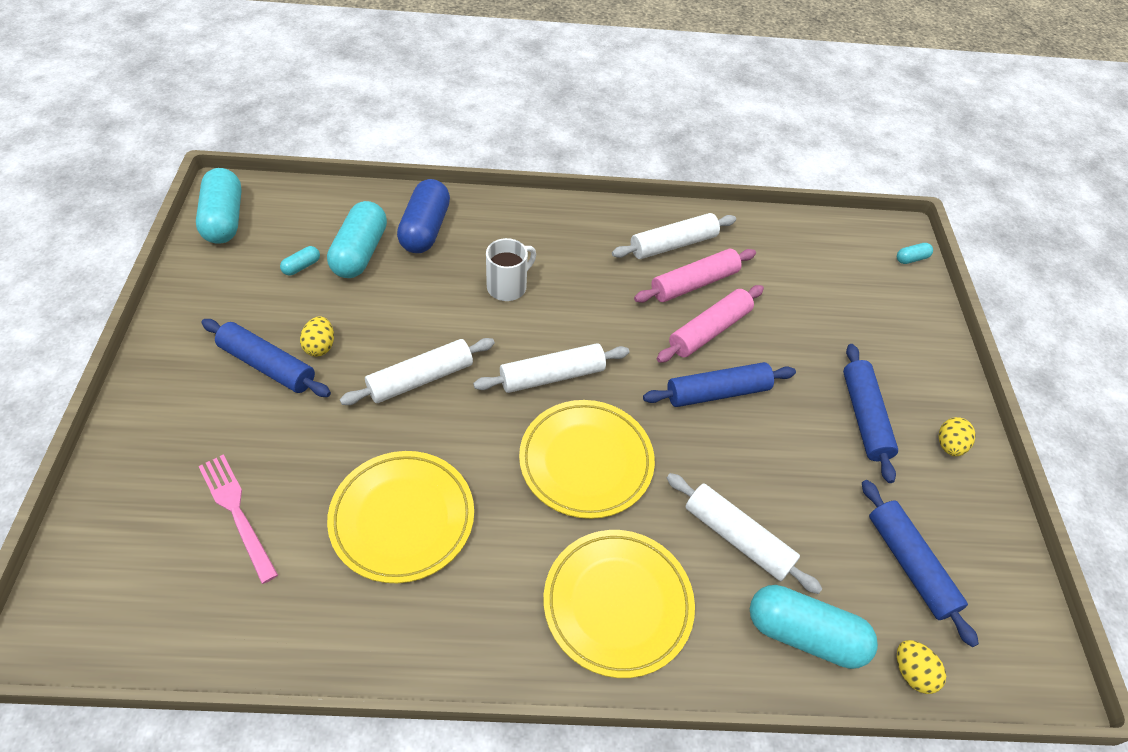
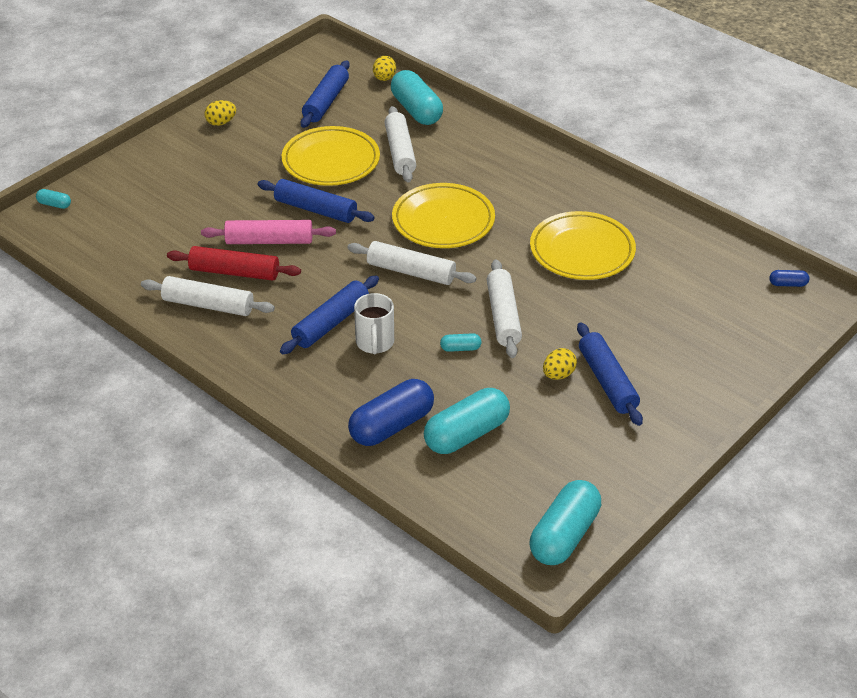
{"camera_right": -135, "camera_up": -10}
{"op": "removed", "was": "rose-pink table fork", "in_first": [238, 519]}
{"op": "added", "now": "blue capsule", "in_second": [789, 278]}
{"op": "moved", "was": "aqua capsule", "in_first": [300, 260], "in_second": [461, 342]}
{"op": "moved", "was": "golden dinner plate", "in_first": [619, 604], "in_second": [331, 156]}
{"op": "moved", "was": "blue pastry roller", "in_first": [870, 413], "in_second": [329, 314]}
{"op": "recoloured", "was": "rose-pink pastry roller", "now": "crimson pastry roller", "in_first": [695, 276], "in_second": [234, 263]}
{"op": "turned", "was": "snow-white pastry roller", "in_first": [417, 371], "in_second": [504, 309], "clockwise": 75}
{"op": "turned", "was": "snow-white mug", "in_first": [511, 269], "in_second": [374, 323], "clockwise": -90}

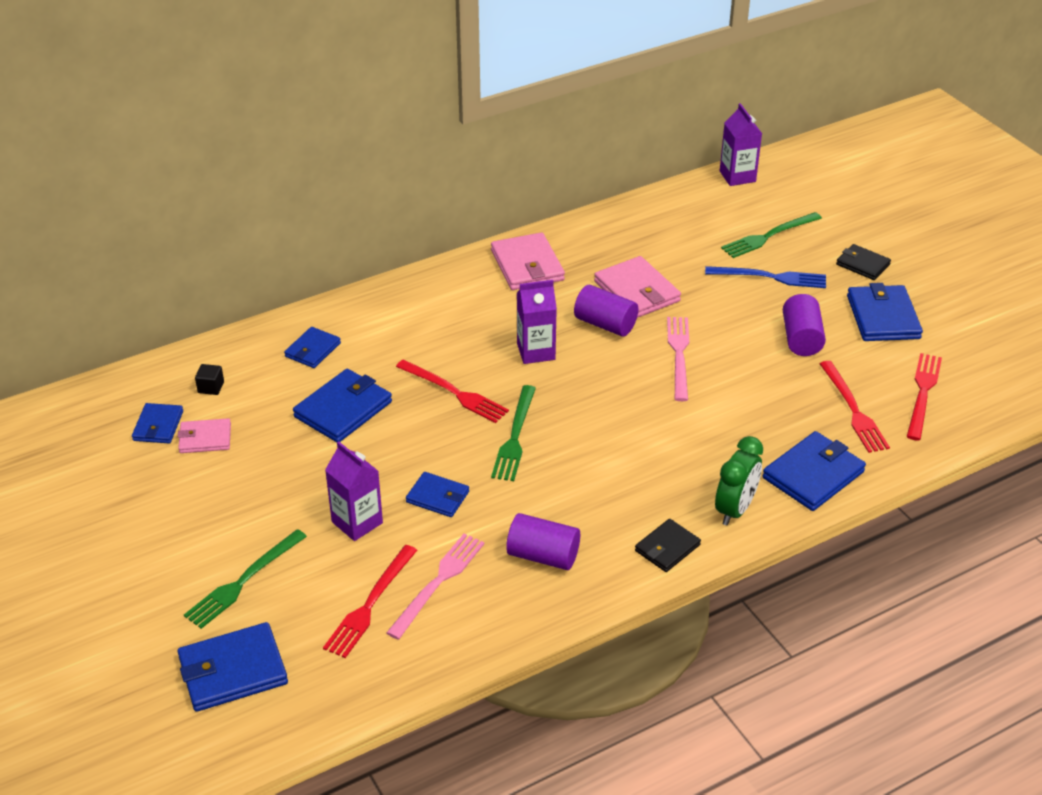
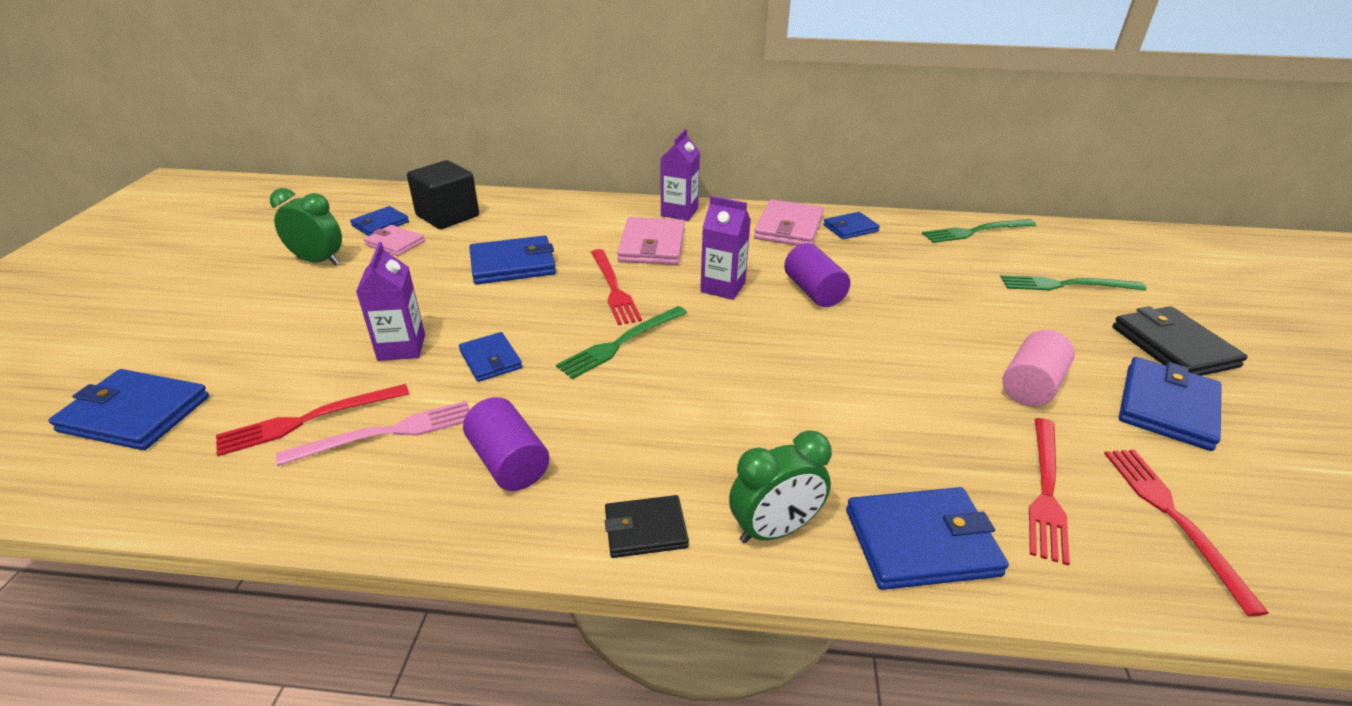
{"camera_right": 35, "camera_up": -5}
{"op": "removed", "was": "rose-pink table fork", "in_first": [678, 359]}
{"op": "removed", "was": "blue table fork", "in_first": [765, 277]}
{"op": "added", "now": "green alarm clock", "in_second": [306, 226]}
{"op": "moved", "was": "green table fork", "in_first": [245, 579], "in_second": [979, 231]}
{"op": "moved", "was": "blue wallet", "in_first": [312, 347], "in_second": [851, 225]}
{"op": "moved", "was": "rose-pink wallet", "in_first": [637, 287], "in_second": [651, 241]}
{"op": "moved", "was": "royal purple carton", "in_first": [741, 144], "in_second": [680, 175]}
{"op": "recoloured", "was": "royal purple cylinder shape", "now": "rose-pink cylinder shape", "in_first": [804, 325], "in_second": [1038, 368]}
{"op": "turned", "was": "crimson table fork", "in_first": [924, 397], "in_second": [1186, 533], "clockwise": -60}
{"op": "resized", "was": "ebony solid cube", "in_first": [209, 379], "in_second": [443, 194], "ratio": 2.39}
{"op": "resized", "was": "ebony wallet", "in_first": [863, 262], "in_second": [1180, 341], "ratio": 1.63}

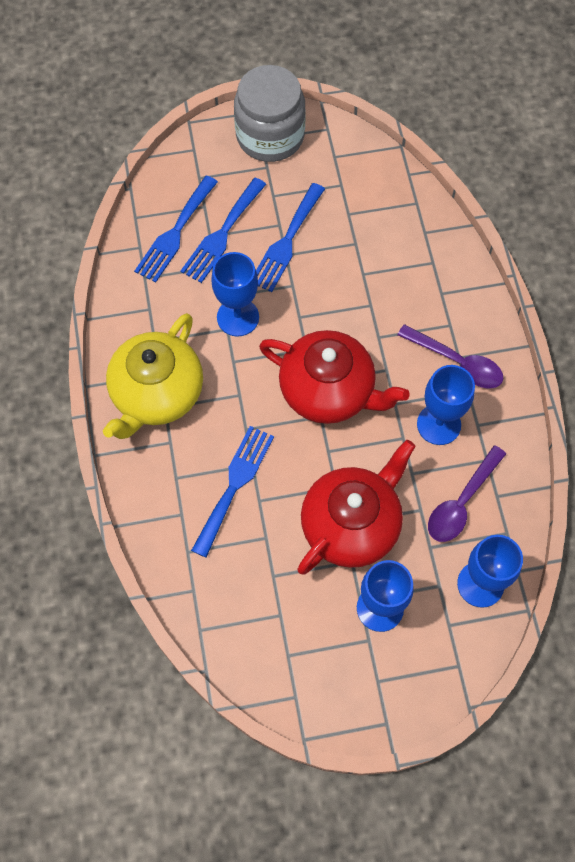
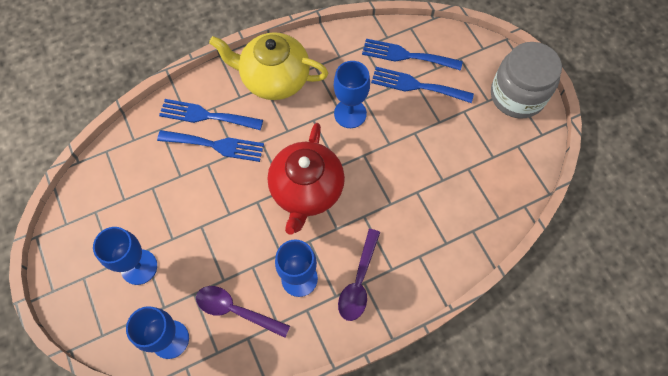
{"camera_right": 75, "camera_up": 0}
{"op": "removed", "was": "crimson teapot", "in_first": [356, 507]}
{"op": "moved", "was": "blue table fork", "in_first": [290, 237], "in_second": [211, 114]}

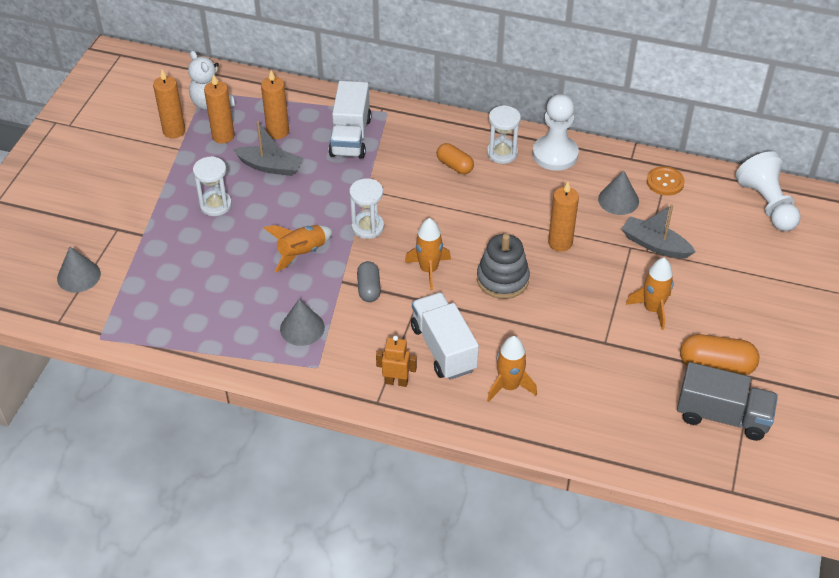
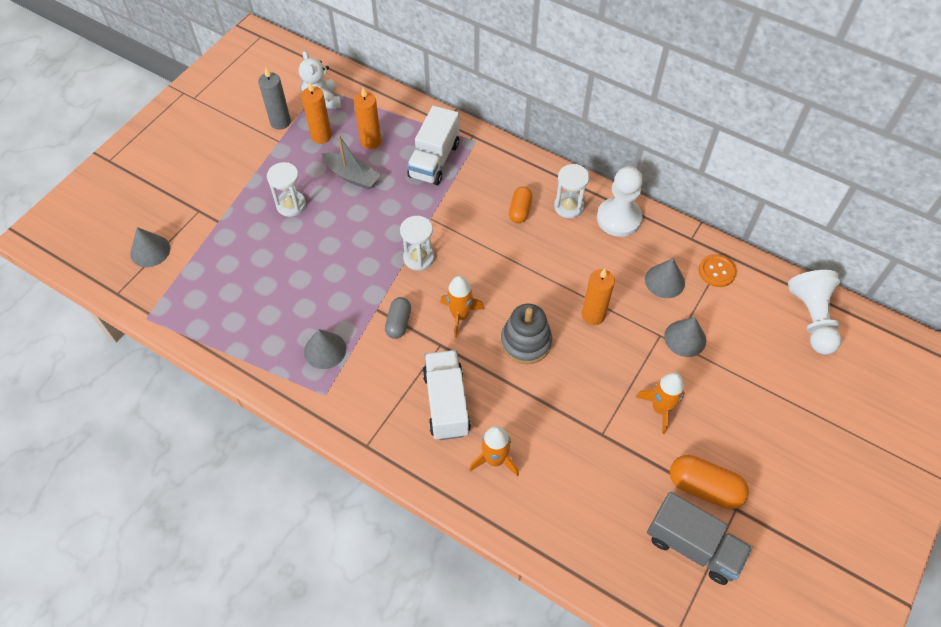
{"camera_right": 15, "camera_up": 10}
{"op": "removed", "was": "bright orange rocket", "in_first": [298, 249]}
{"op": "removed", "was": "bright orange robot", "in_first": [396, 361]}
{"op": "replaced", "was": "ash-grey boat", "now": "ash-grey cone", "in_first": [659, 231], "in_second": [685, 337]}
{"op": "recoloured", "was": "bright orange pillar candle", "now": "ash-grey pillar candle", "in_first": [169, 104], "in_second": [274, 98]}
{"op": "turned", "was": "bright orange capsule", "in_first": [455, 158], "in_second": [520, 205], "clockwise": 45}

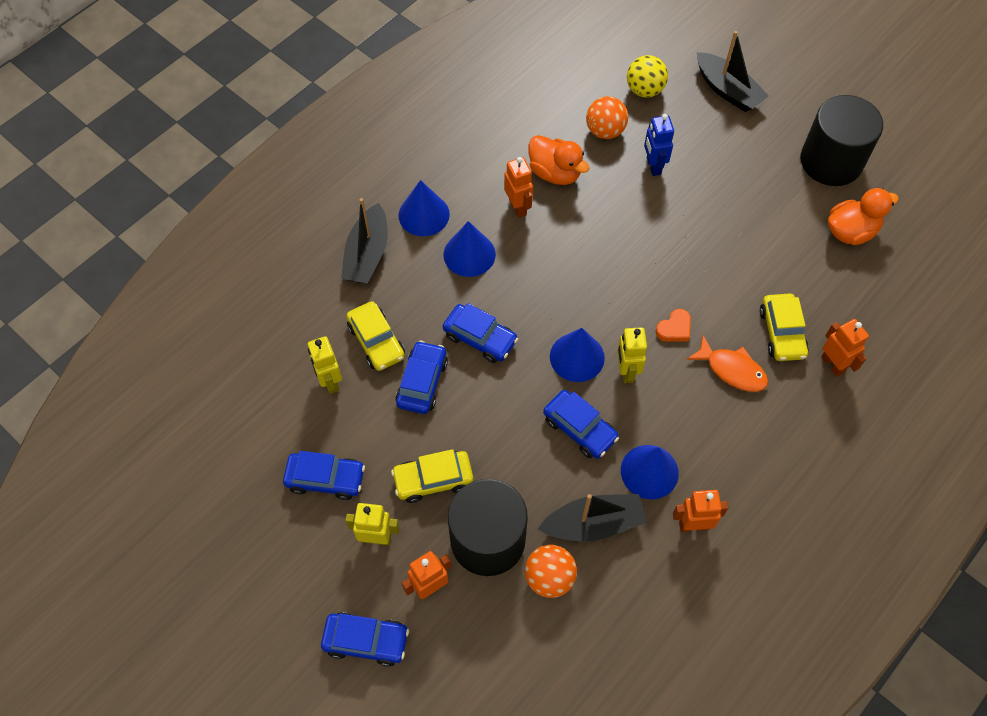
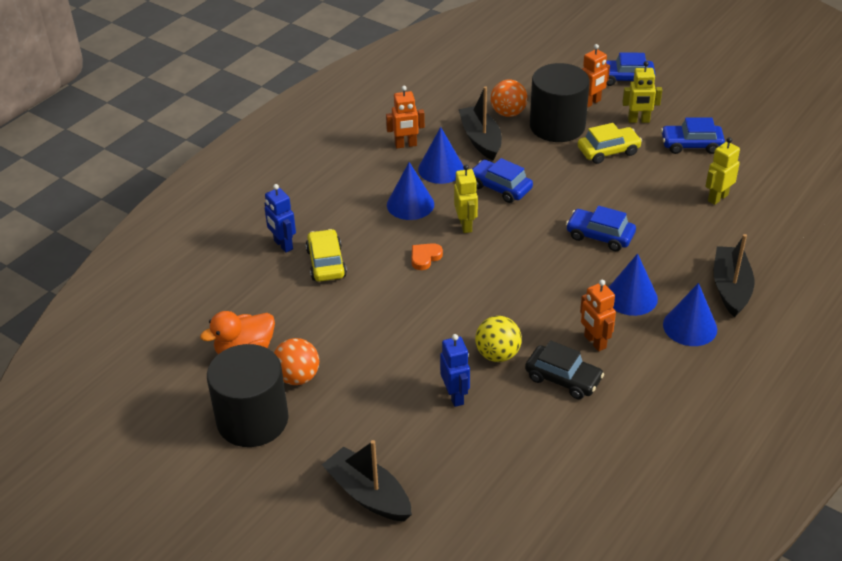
{"camera_right": 175, "camera_up": -20}
{"op": "removed", "was": "golden car", "in_first": [375, 336]}
{"op": "removed", "was": "blue car", "in_first": [421, 377]}
{"op": "removed", "was": "bright orange fish figure", "in_first": [727, 364]}
{"op": "moved", "was": "blue cone", "in_first": [577, 355], "in_second": [410, 191]}
{"op": "moved", "was": "bright orange play ball", "in_first": [607, 117], "in_second": [296, 361]}
{"op": "moved", "was": "golden play ball", "in_first": [647, 76], "in_second": [498, 339]}
{"op": "replaced", "was": "bright orange toy duck", "now": "ebony car", "in_first": [558, 160], "in_second": [564, 369]}
{"op": "recoloured", "was": "bright orange robot", "now": "blue robot", "in_first": [845, 348], "in_second": [280, 218]}
{"op": "turned", "was": "golden robot", "in_first": [325, 365], "in_second": [722, 171], "clockwise": -105}
{"op": "turned", "was": "ebony boat", "in_first": [592, 517], "in_second": [480, 123], "clockwise": 90}

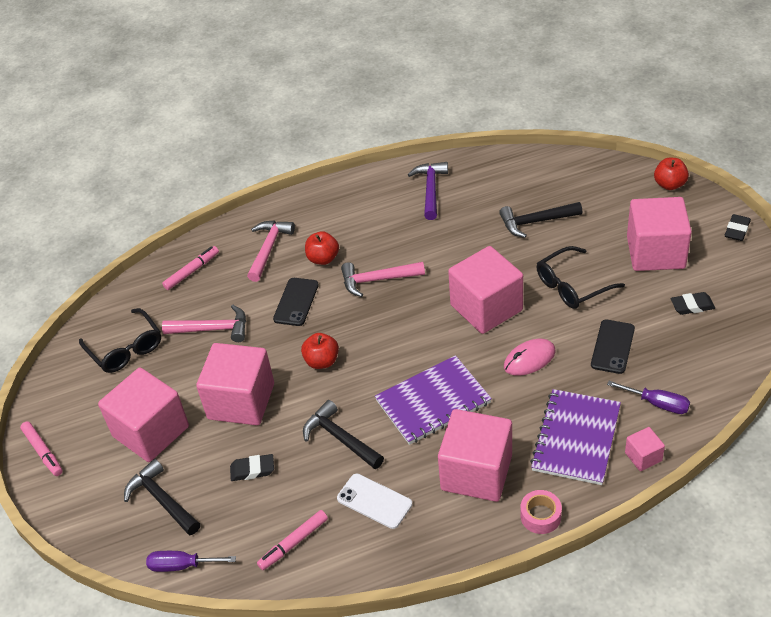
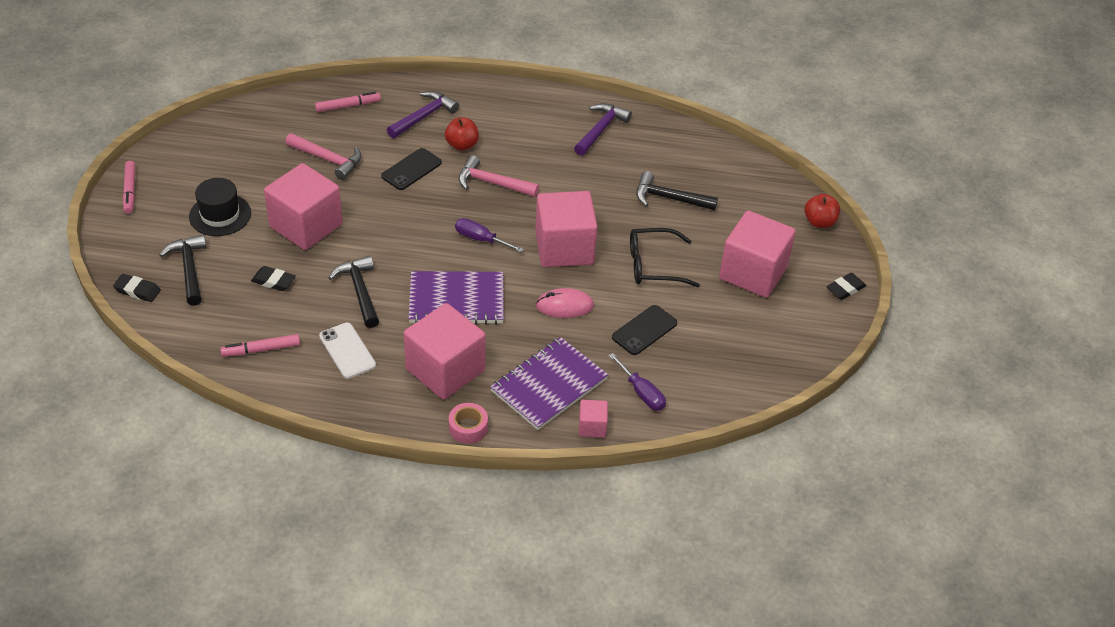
{"camera_right": 20, "camera_up": 0}
{"op": "removed", "was": "ebony spectacles", "in_first": [120, 340]}
{"op": "removed", "was": "crimson apple", "in_first": [320, 351]}
{"op": "moved", "was": "royal purple hand screwdriver", "in_first": [191, 561], "in_second": [489, 235]}
{"op": "moved", "was": "ebony eraser", "in_first": [693, 303], "in_second": [137, 288]}
{"op": "replaced", "was": "rose-pink solid cube", "now": "ebony top hat", "in_first": [143, 415], "in_second": [220, 207]}
{"op": "recoloured", "was": "rose-pink carpenter's hammer", "now": "royal purple carpenter's hammer", "in_first": [271, 251], "in_second": [423, 114]}

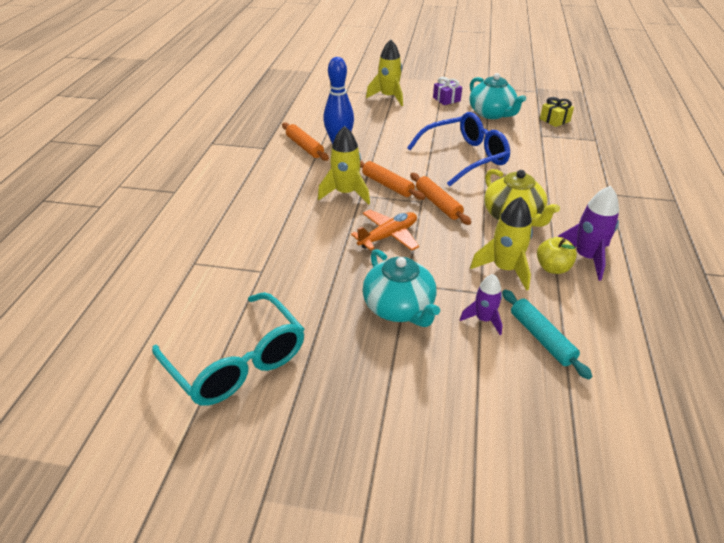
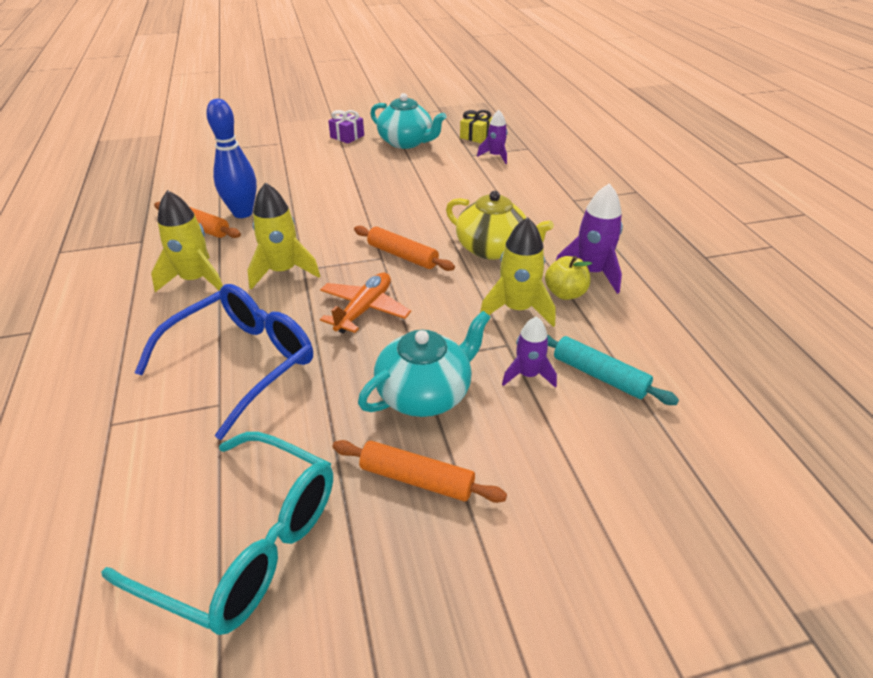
{"camera_right": -25, "camera_up": 0}
{"op": "added", "now": "royal purple rocket", "in_second": [492, 137]}
{"op": "moved", "was": "bright orange pastry roller", "in_first": [392, 180], "in_second": [419, 471]}
{"op": "moved", "was": "golden rocket", "in_first": [384, 72], "in_second": [187, 241]}
{"op": "moved", "was": "blue spectacles", "in_first": [458, 149], "in_second": [224, 362]}
{"op": "turned", "was": "aqua teapot", "in_first": [401, 288], "in_second": [424, 364], "clockwise": -75}

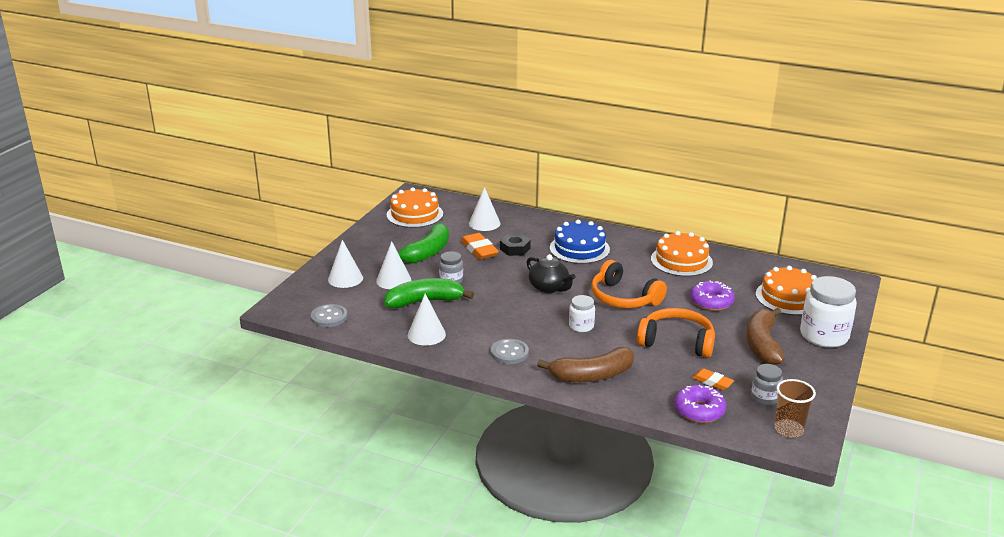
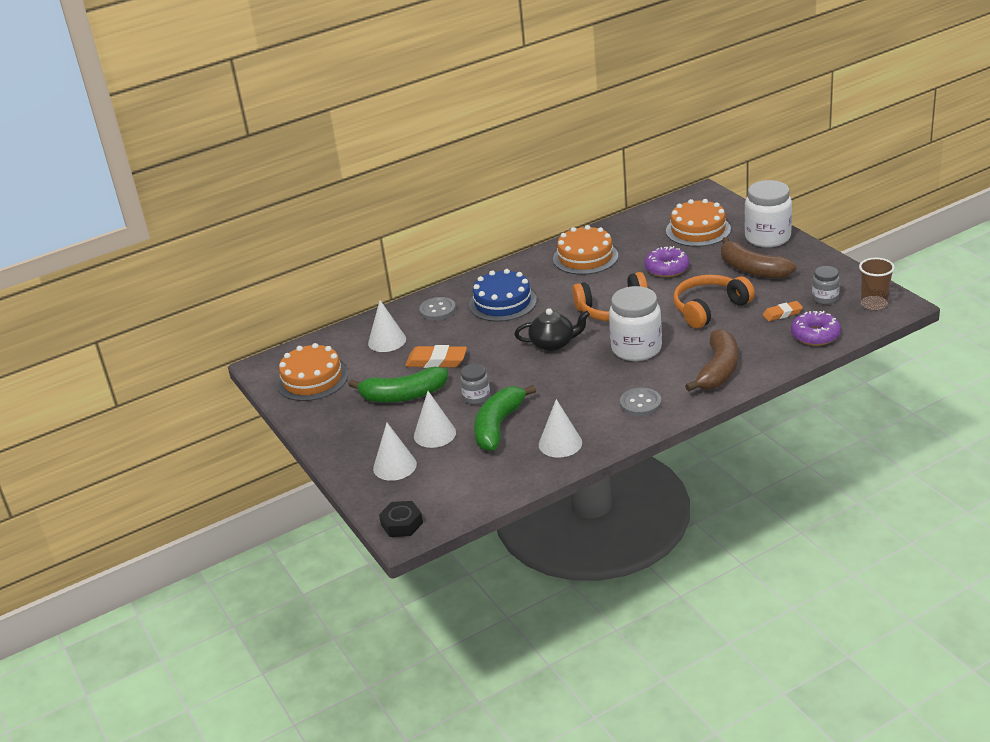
{"camera_right": -50, "camera_up": 5}
{"op": "moved", "was": "ash-grey shirt button", "in_first": [329, 315], "in_second": [437, 308]}
{"op": "moved", "was": "ebony hexagon nut", "in_first": [515, 245], "in_second": [401, 519]}
{"op": "turned", "was": "green banana fruit", "in_first": [423, 243], "in_second": [398, 385], "clockwise": 105}
{"op": "resized", "was": "snow-white jar", "in_first": [582, 313], "in_second": [635, 323], "ratio": 1.88}

